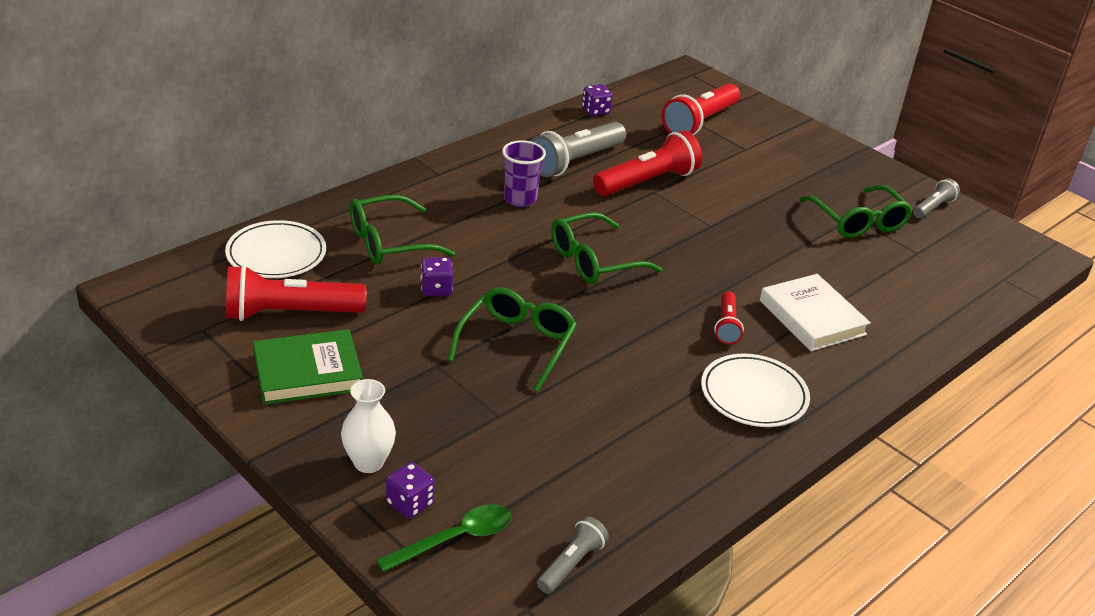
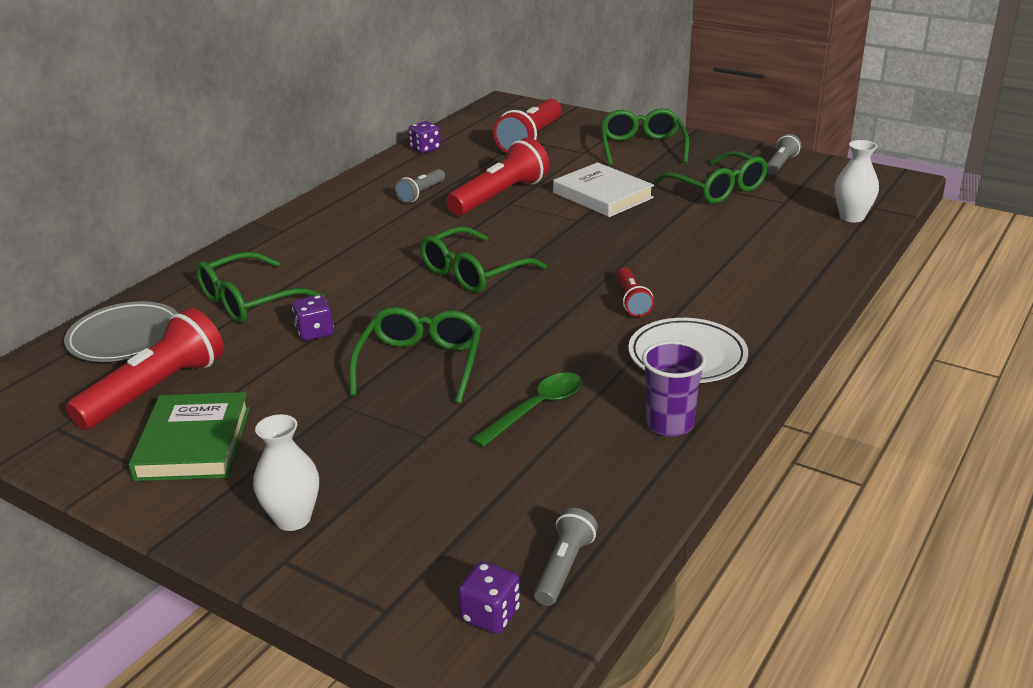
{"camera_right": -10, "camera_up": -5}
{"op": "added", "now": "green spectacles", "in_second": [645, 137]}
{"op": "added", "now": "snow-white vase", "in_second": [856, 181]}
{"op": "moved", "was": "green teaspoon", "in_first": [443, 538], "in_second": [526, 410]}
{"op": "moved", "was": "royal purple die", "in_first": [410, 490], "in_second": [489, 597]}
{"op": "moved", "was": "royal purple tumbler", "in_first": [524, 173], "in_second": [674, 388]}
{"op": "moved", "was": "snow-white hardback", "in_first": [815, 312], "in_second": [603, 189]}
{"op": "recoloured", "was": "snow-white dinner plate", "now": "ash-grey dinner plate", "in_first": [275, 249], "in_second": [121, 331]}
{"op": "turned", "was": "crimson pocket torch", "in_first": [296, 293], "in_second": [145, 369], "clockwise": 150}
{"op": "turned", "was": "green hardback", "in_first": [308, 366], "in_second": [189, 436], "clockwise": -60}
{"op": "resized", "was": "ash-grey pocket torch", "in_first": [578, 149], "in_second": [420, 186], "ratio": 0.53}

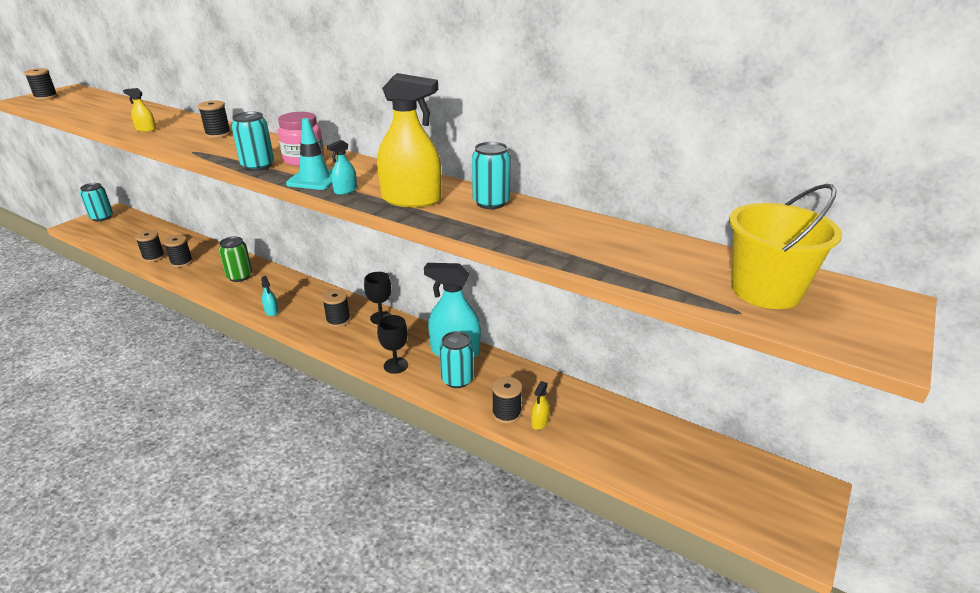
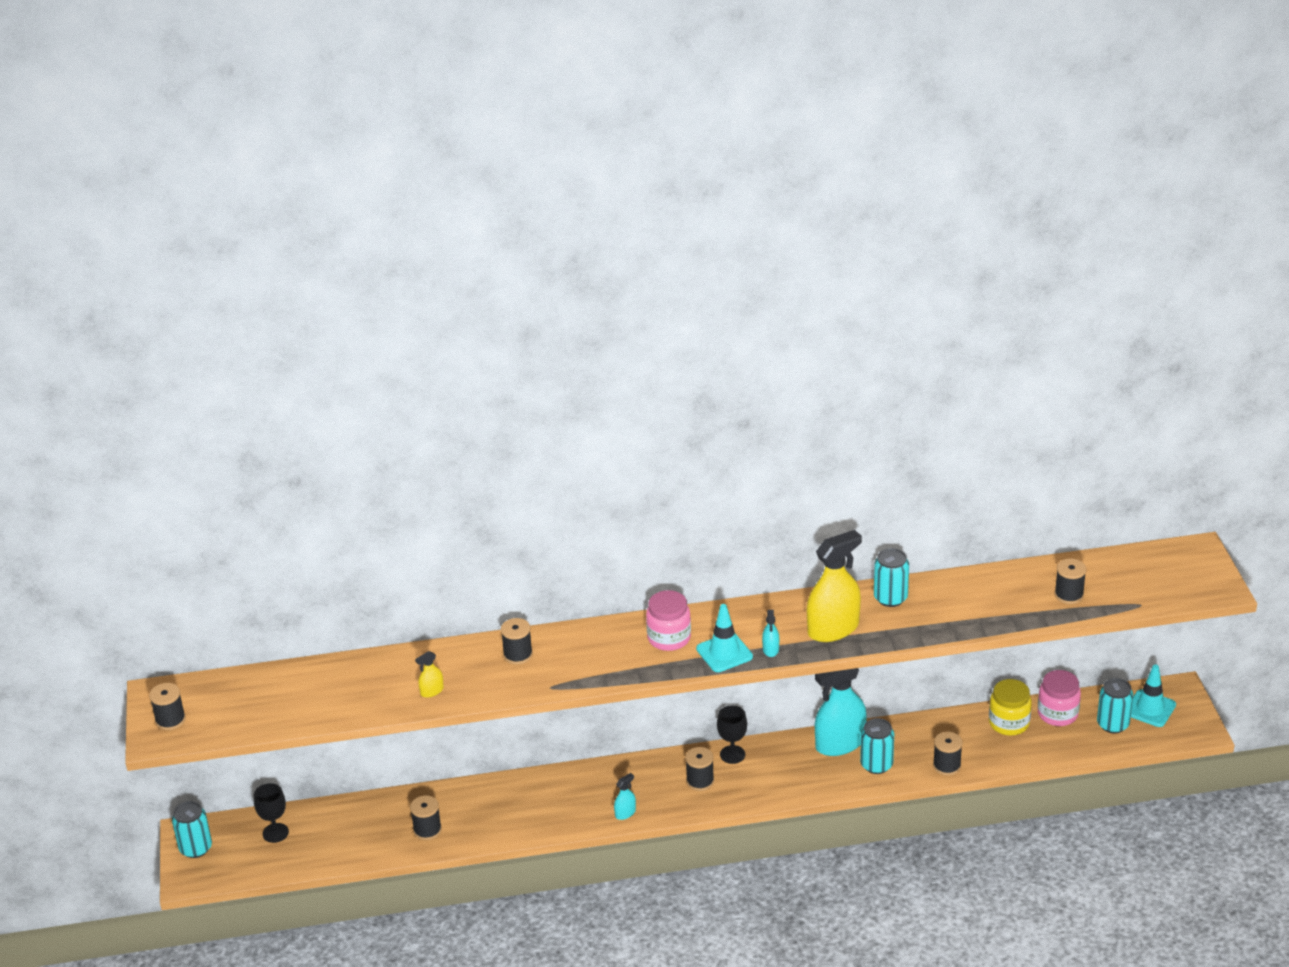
{"camera_right": -40, "camera_up": 5}
{"op": "removed", "was": "green tin", "in_first": [235, 259]}
{"op": "removed", "was": "golden spray cleaner", "in_first": [540, 405]}
{"op": "removed", "was": "golden bucket", "in_first": [785, 246]}
{"op": "added", "now": "golden jar", "in_second": [1010, 707]}
{"op": "added", "now": "rose-pink jar", "in_second": [1059, 698]}
{"op": "added", "now": "aqua safety cone", "in_second": [1153, 695]}
{"op": "moved", "was": "ebony bobbin", "in_first": [150, 246], "in_second": [1070, 581]}
{"op": "moved", "was": "aqua tin", "in_first": [252, 141], "in_second": [1115, 705]}
{"op": "moved", "was": "ebony goblet", "in_first": [392, 344], "in_second": [271, 813]}
{"op": "turned", "was": "aqua spray cleaner", "in_first": [270, 296], "in_second": [625, 796], "clockwise": -60}

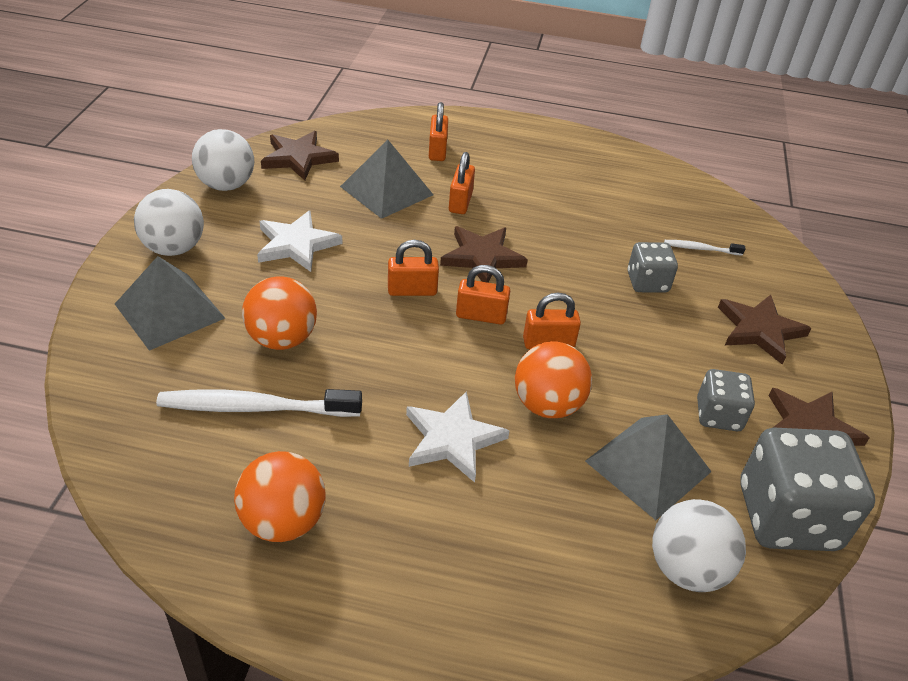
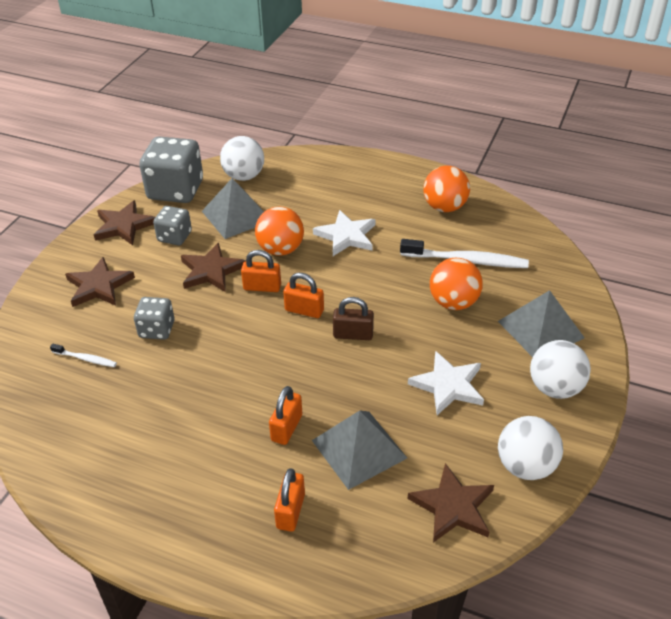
{"camera_right": -165, "camera_up": 0}
{"op": "moved", "was": "dark brown five-pointed star", "in_first": [484, 254], "in_second": [213, 267]}
{"op": "recoloured", "was": "bright orange small lock", "now": "dark brown small lock", "in_first": [413, 268], "in_second": [353, 318]}

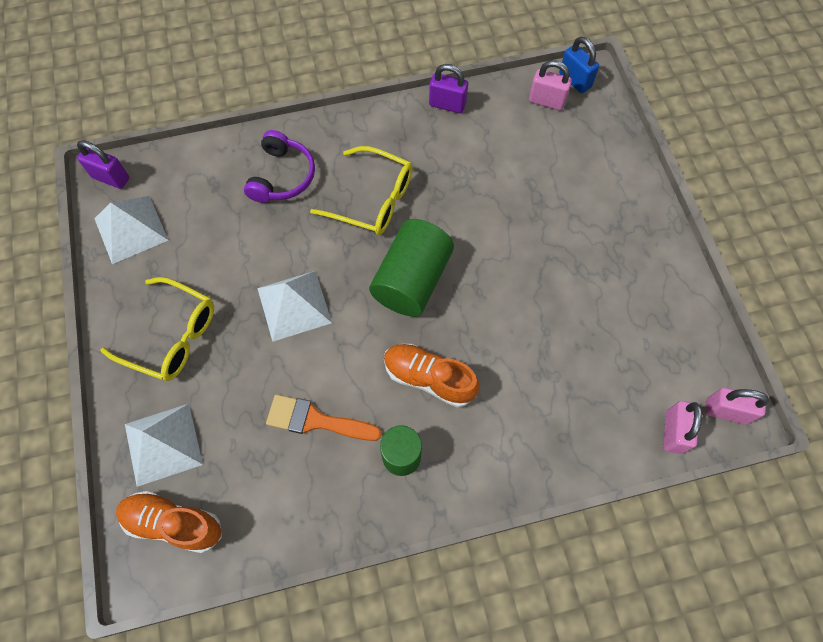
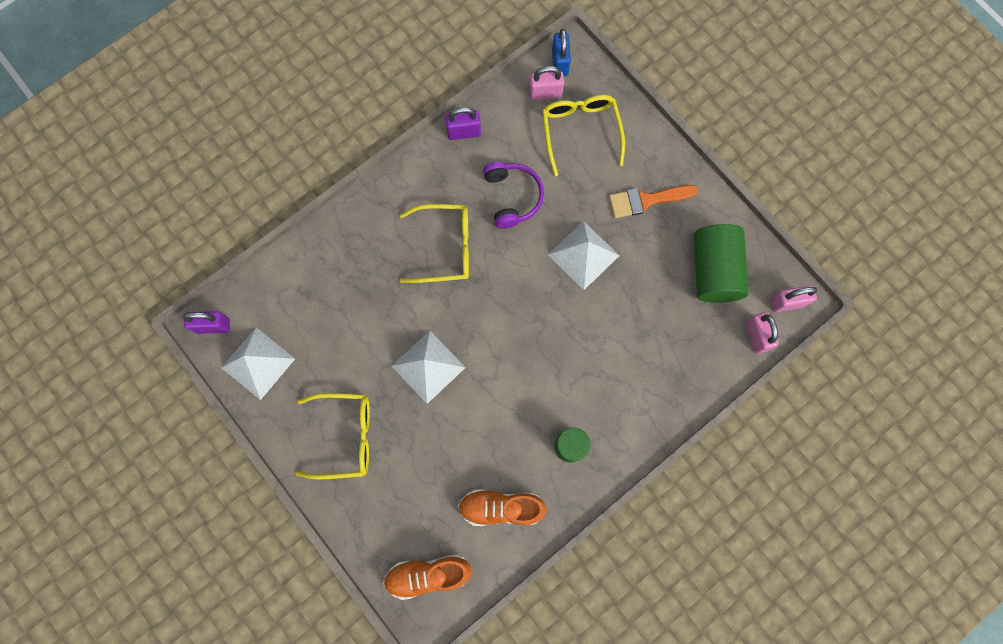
{"camera_right": -25, "camera_up": 10}
{"op": "added", "now": "golden spectacles", "in_second": [583, 135]}
{"op": "moved", "was": "snow-white pyramid", "in_first": [164, 445], "in_second": [584, 255]}
{"op": "moved", "was": "royal purple over-ear headphones", "in_first": [279, 166], "in_second": [513, 195]}
{"op": "moved", "was": "bright orange brush", "in_first": [324, 417], "in_second": [653, 201]}
{"op": "moved", "was": "green cylinder shape", "in_first": [411, 268], "in_second": [721, 263]}
{"op": "moved", "was": "bright orange shoe", "in_first": [432, 375], "in_second": [502, 507]}
{"op": "turned", "was": "blue small lock", "in_first": [579, 65], "in_second": [561, 53], "clockwise": 60}

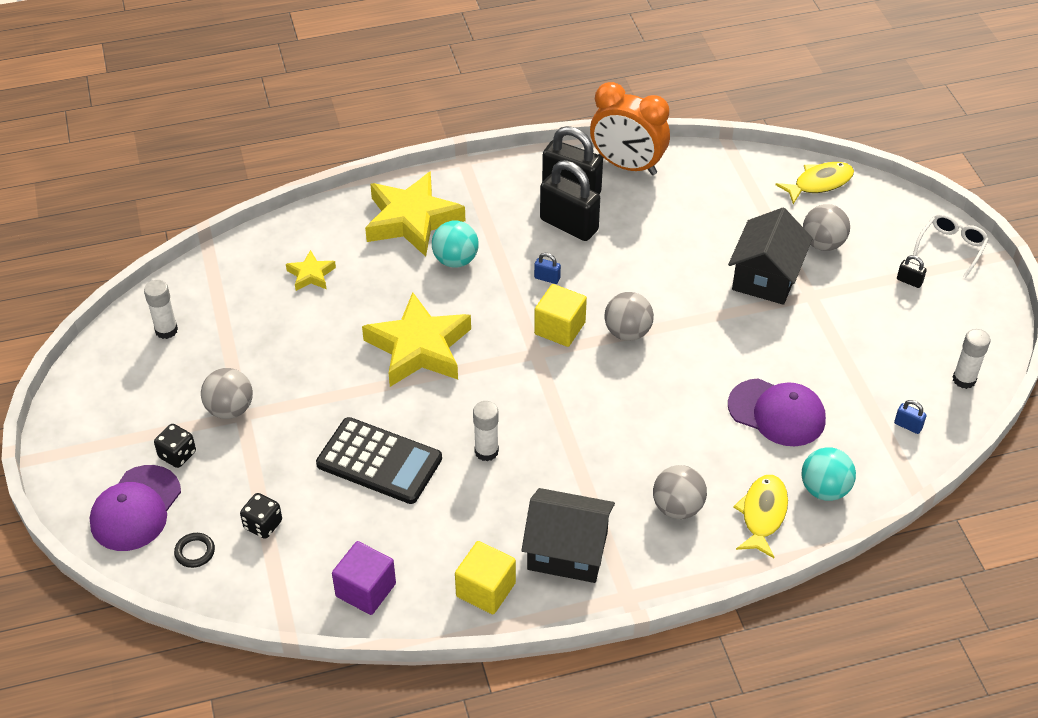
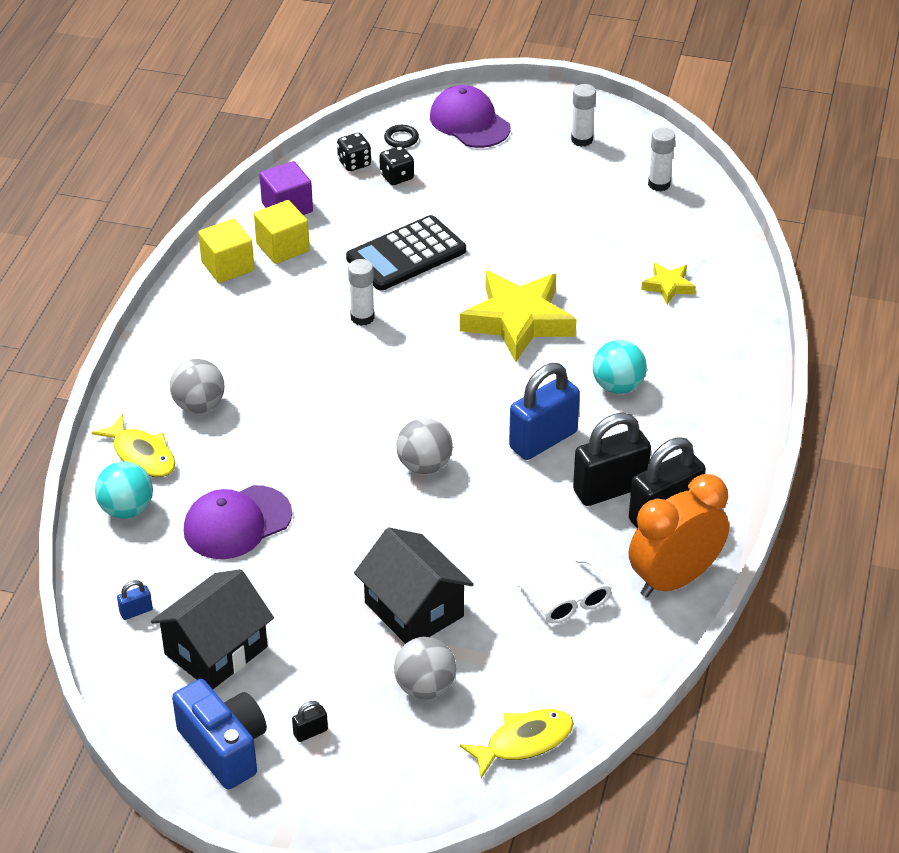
{"camera_right": 120, "camera_up": -5}
{"op": "removed", "was": "ash-grey play ball", "in_first": [227, 393]}
{"op": "removed", "was": "golden five-pointed star", "in_first": [415, 214]}
{"op": "added", "now": "blue camera", "in_second": [219, 734]}
{"op": "moved", "was": "ebony die", "in_first": [175, 446], "in_second": [354, 152]}
{"op": "moved", "was": "ebony toy house", "in_first": [568, 535], "in_second": [212, 629]}
{"op": "moved", "was": "golden solid cube", "in_first": [560, 315], "in_second": [282, 232]}
{"op": "moved", "was": "snow-white spectacles", "in_first": [951, 245], "in_second": [564, 590]}
{"op": "moved", "was": "snow-white glue stick", "in_first": [971, 359], "in_second": [583, 115]}
{"op": "turned", "was": "golden fish figure", "in_first": [814, 183], "in_second": [517, 743], "clockwise": -120}
{"op": "resized", "was": "blue small lock", "in_first": [547, 268], "in_second": [544, 411], "ratio": 2.41}

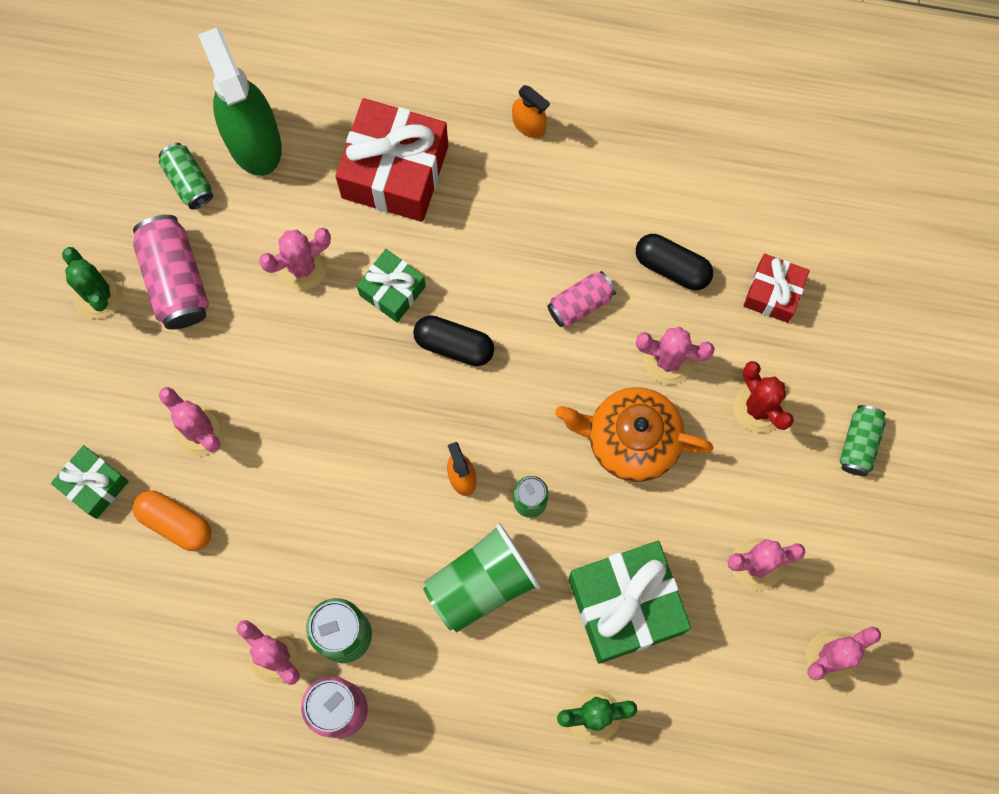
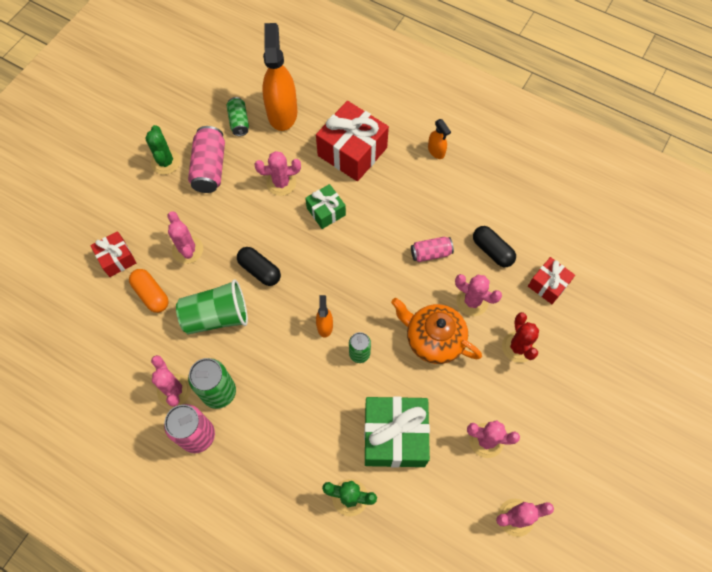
{"camera_right": 20, "camera_up": -10}
{"op": "removed", "was": "green tin", "in_first": [863, 440]}
{"op": "moved", "was": "ebony capsule", "in_first": [453, 340], "in_second": [259, 266]}
{"op": "moved", "was": "green tumbler", "in_first": [482, 577], "in_second": [212, 307]}
{"op": "recoloured", "was": "green wrapped gift", "now": "crimson wrapped gift", "in_first": [90, 482], "in_second": [113, 254]}
{"op": "recoloured", "was": "green spray cleaner", "now": "bright orange spray cleaner", "in_first": [240, 102], "in_second": [279, 77]}

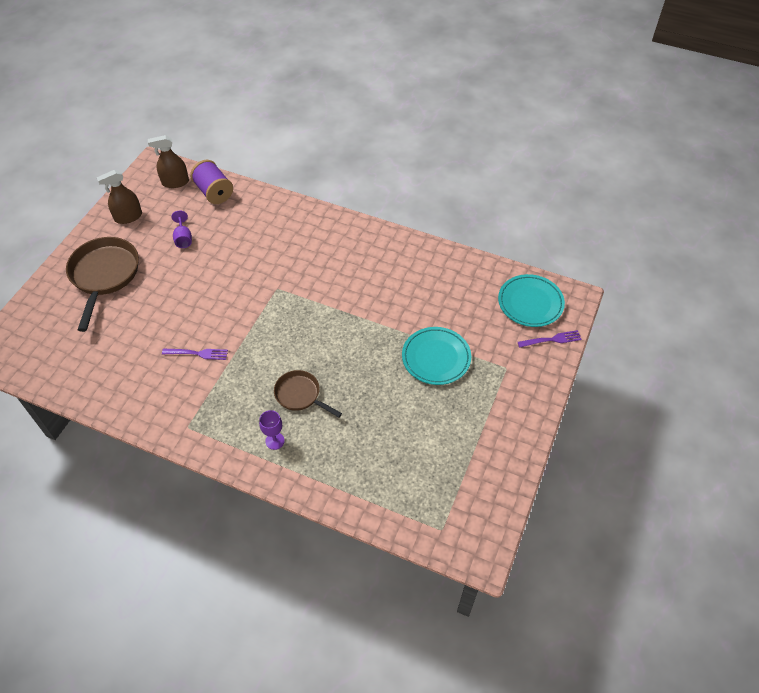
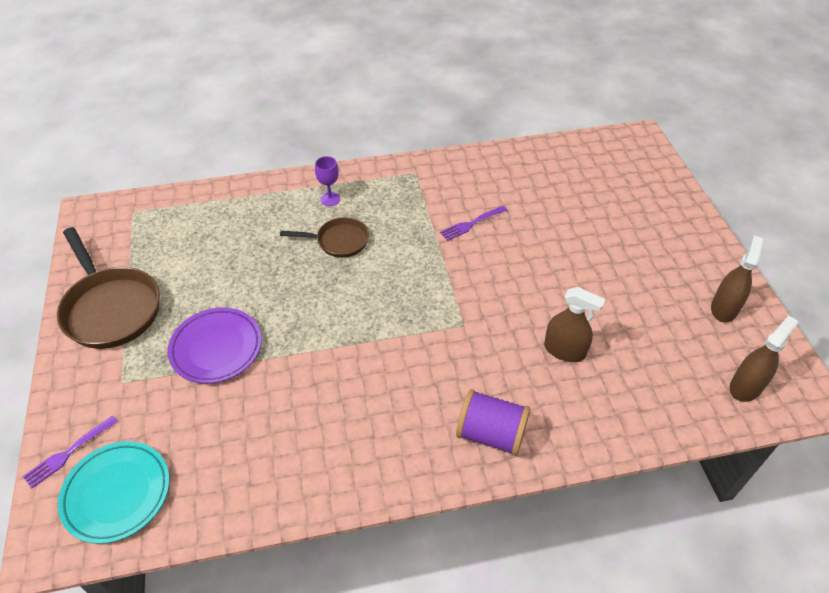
{"camera_right": 145, "camera_up": -5}
{"op": "removed", "was": "royal purple goblet", "in_first": [182, 229]}
{"op": "added", "now": "dark brown spray cleaner", "in_second": [575, 324]}
{"op": "moved", "was": "dark brown skillet", "in_first": [102, 284], "in_second": [108, 288]}
{"op": "moved", "was": "royal purple bobbin", "in_first": [211, 182], "in_second": [493, 422]}
{"op": "recoloured", "was": "aqua dinner plate", "now": "royal purple dinner plate", "in_first": [436, 356], "in_second": [215, 345]}

